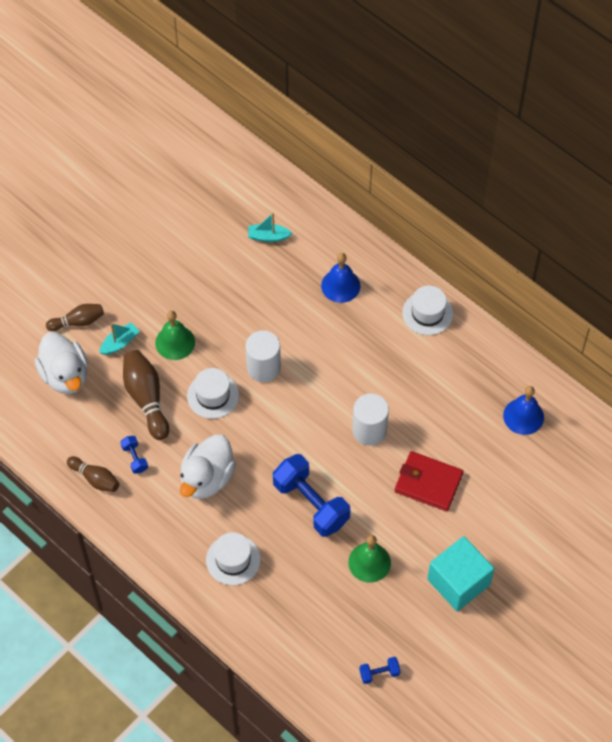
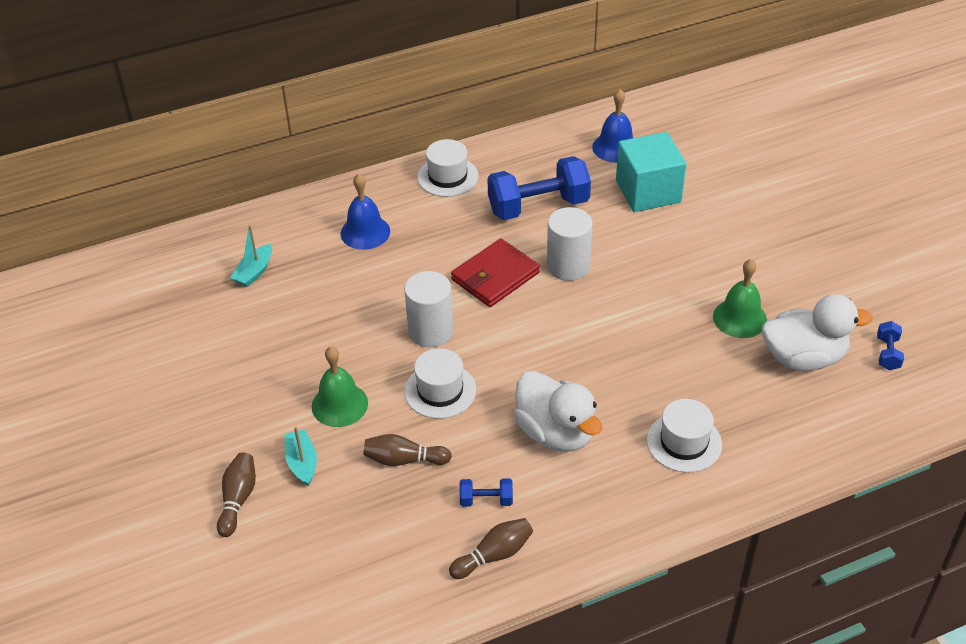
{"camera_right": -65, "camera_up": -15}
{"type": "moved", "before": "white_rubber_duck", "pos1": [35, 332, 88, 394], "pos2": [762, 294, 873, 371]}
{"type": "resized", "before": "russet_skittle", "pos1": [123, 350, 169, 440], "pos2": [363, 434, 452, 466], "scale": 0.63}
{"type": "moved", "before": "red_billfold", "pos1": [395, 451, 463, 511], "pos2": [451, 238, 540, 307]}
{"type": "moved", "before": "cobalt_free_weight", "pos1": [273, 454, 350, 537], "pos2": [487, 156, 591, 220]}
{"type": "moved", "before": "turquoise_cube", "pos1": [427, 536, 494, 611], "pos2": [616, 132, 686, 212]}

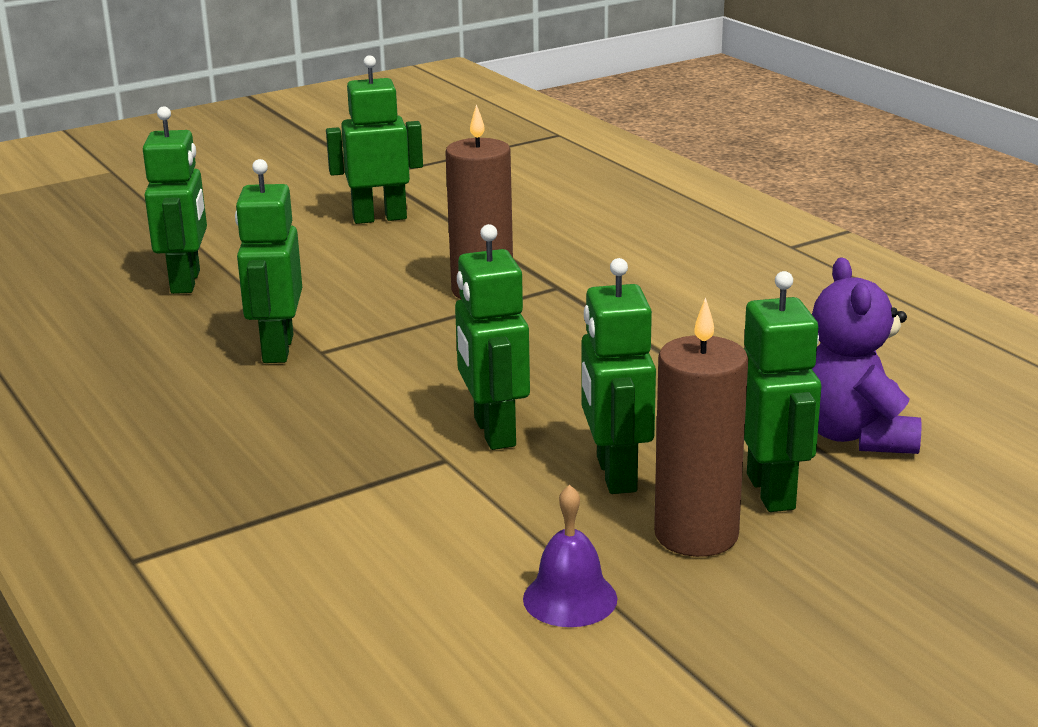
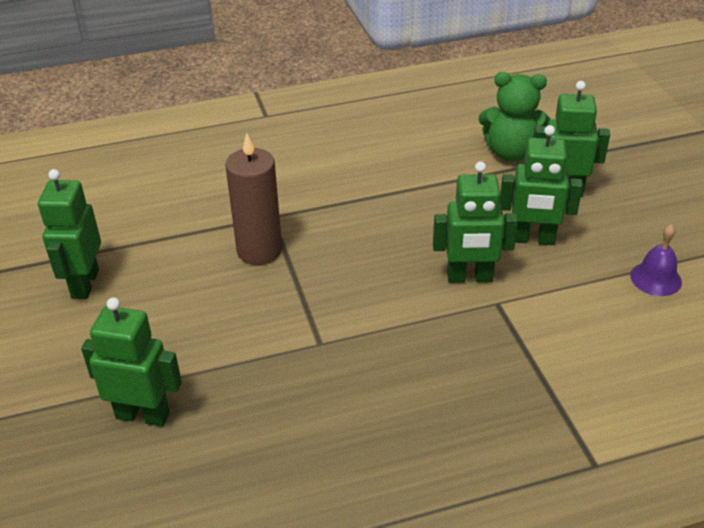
{"camera_right": -75, "camera_up": 15}
{"type": "removed", "before": "green_toy_robot", "pos1": [235, 159, 302, 363]}
{"type": "recoloured", "before": "royal_purple_stuffed_bear", "after": "green_stuffed_bear", "pos1": [812, 258, 922, 454], "pos2": [478, 72, 551, 161]}
{"type": "removed", "before": "russet_wax_candle", "pos1": [654, 297, 748, 557]}

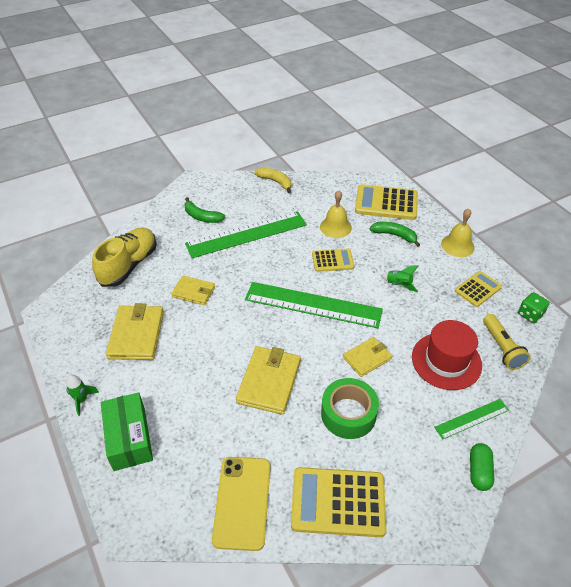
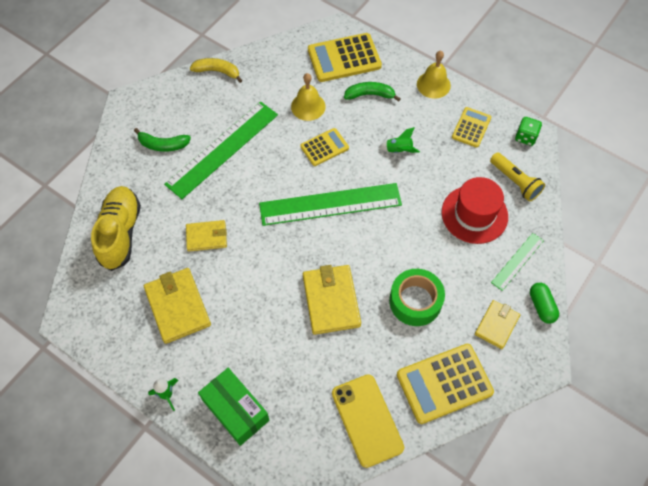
{"camera_right": -25, "camera_up": 15}
{"type": "moved", "before": "yellow_billfold", "pos1": [343, 337, 392, 377], "pos2": [475, 300, 520, 349]}

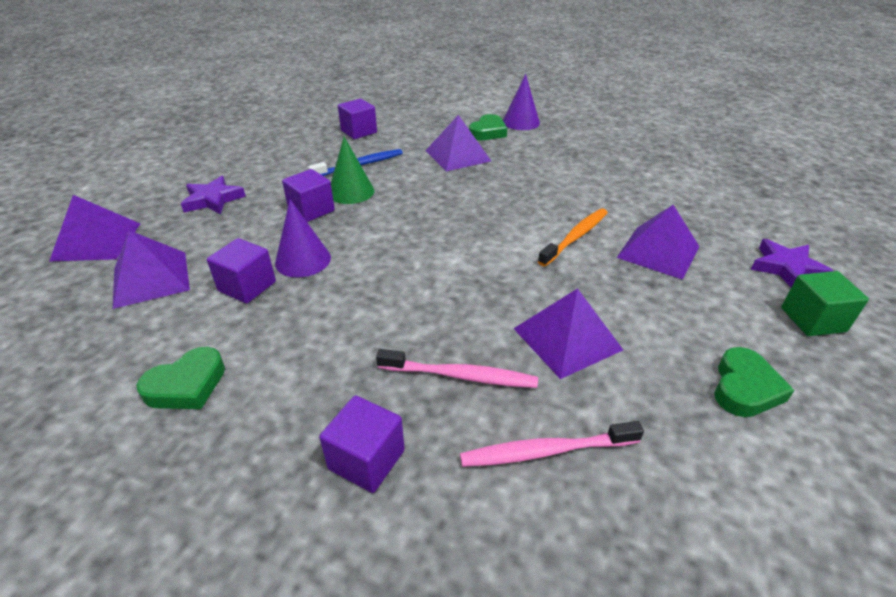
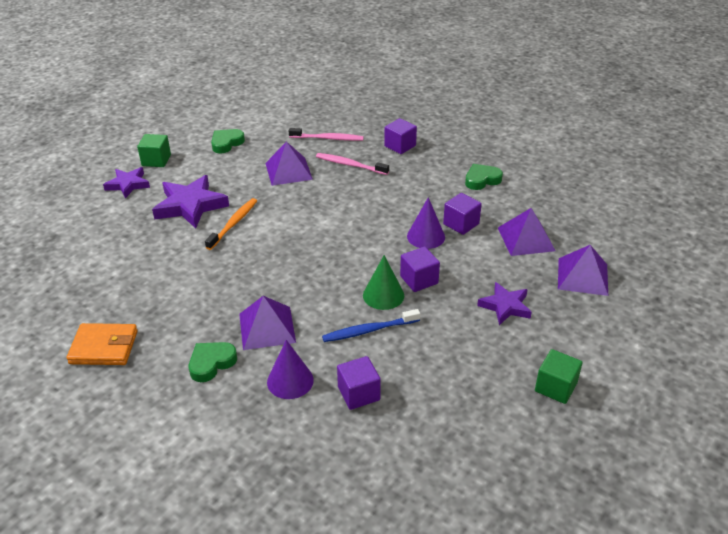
{"camera_right": -165, "camera_up": 0}
{"type": "moved", "before": "royal_purple_cone", "pos1": [503, 74, 540, 130], "pos2": [267, 340, 314, 399]}
{"type": "replaced", "before": "royal_purple_pyramid", "after": "royal_purple_star", "pos1": [617, 205, 699, 280], "pos2": [152, 175, 229, 229]}
{"type": "turned", "before": "bright_orange_toothbrush", "pos1": [538, 208, 608, 267], "pos2": [205, 198, 257, 250], "turn": 150}
{"type": "added", "after": "bright_orange_billfold", "pos2": [67, 323, 138, 365]}
{"type": "added", "after": "green_cube", "pos2": [535, 349, 582, 404]}

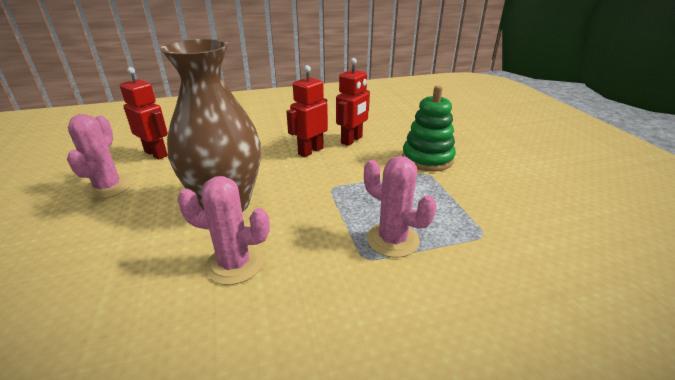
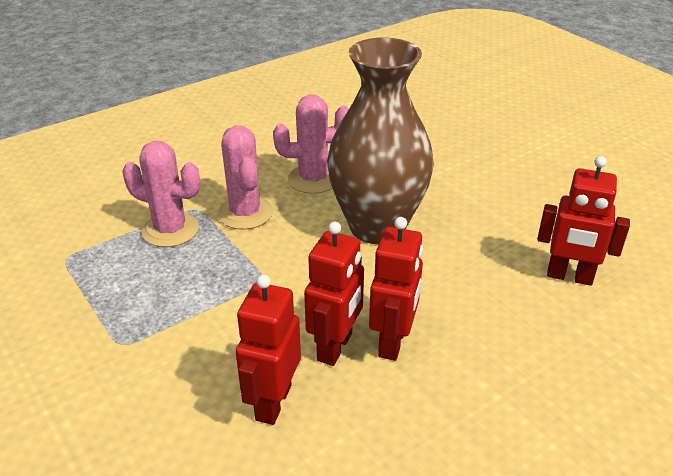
{"camera_right": 160, "camera_up": 5}
{"type": "removed", "before": "green_ring_stacker", "pos1": [402, 85, 456, 172]}
{"type": "moved", "before": "rose-pink_prickly_plant", "pos1": [67, 114, 132, 200], "pos2": [218, 125, 273, 230]}
{"type": "added", "after": "red_toy_robot", "pos2": [369, 217, 423, 361]}

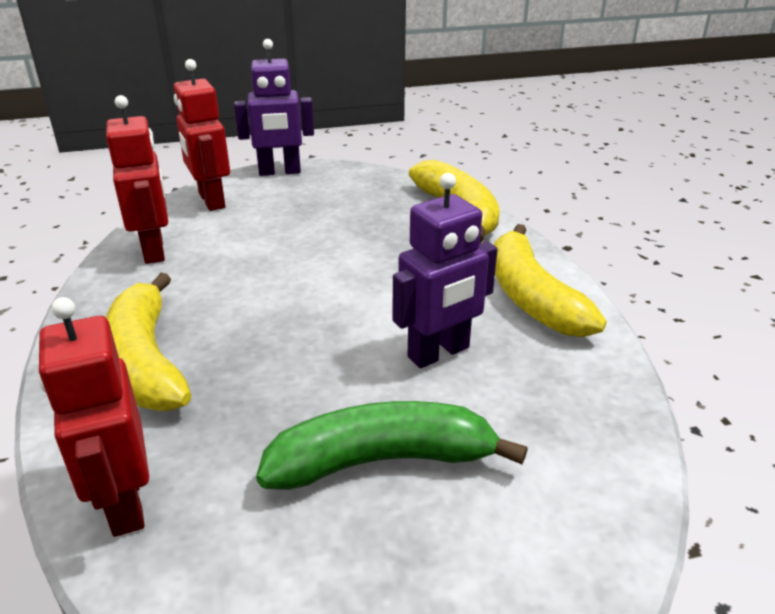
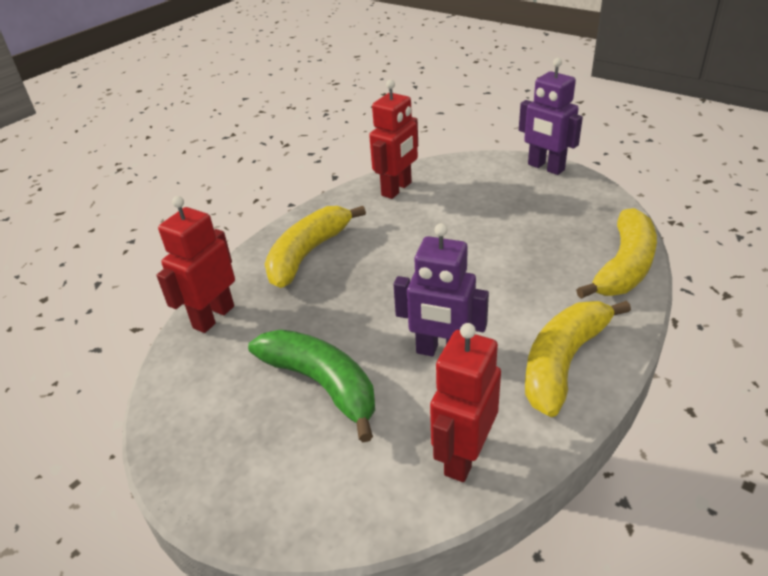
{"camera_right": 55, "camera_up": 5}
{"type": "moved", "before": "red_toy_robot", "pos1": [174, 59, 230, 211], "pos2": [430, 323, 501, 482]}

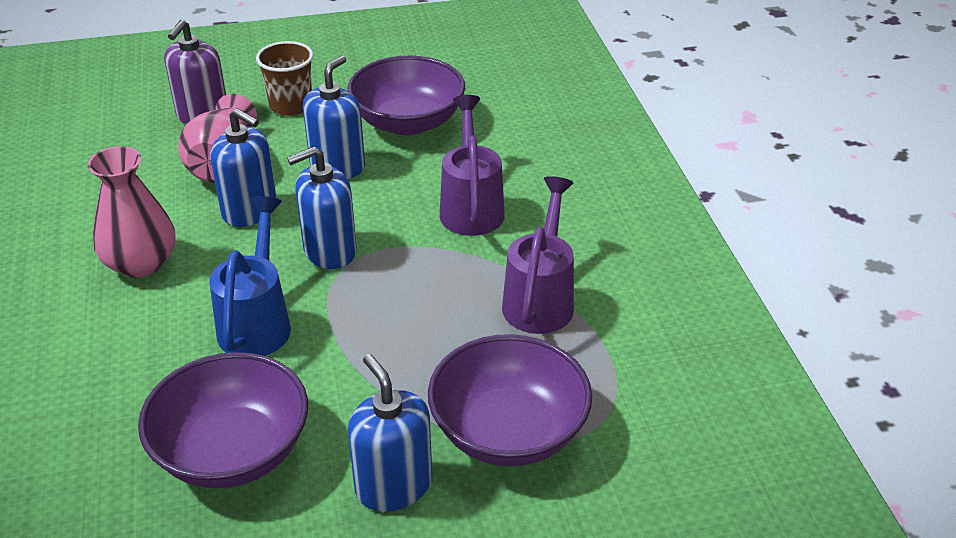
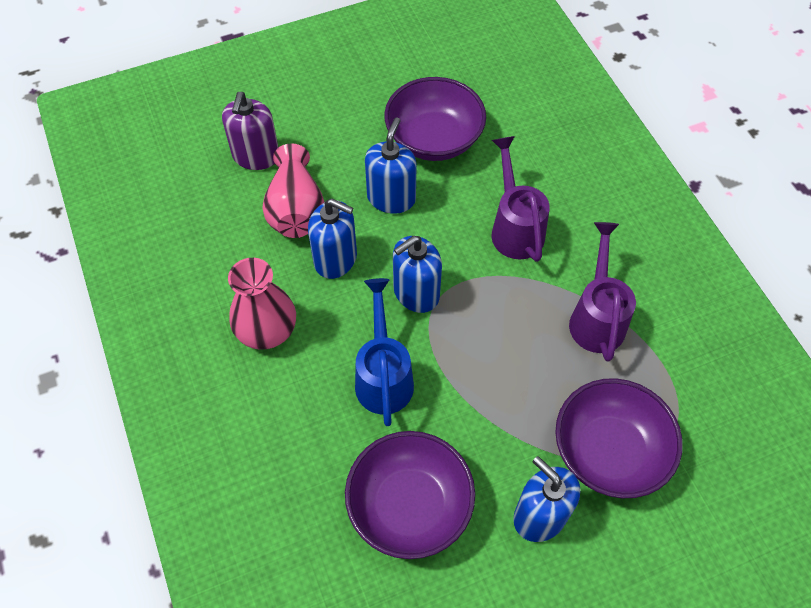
{"camera_right": -10, "camera_up": 20}
{"type": "removed", "before": "russet_tumbler", "pos1": [256, 41, 313, 116]}

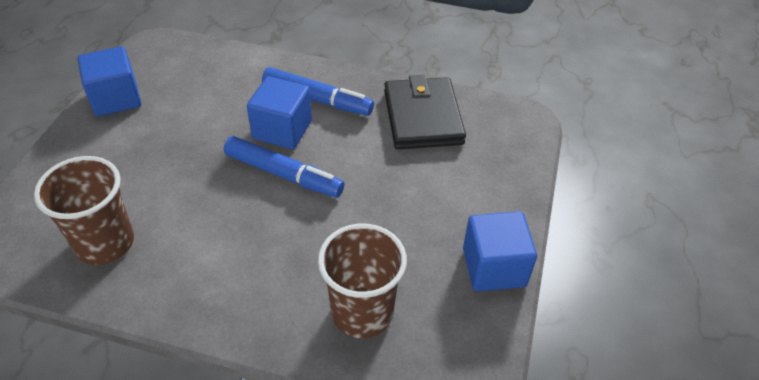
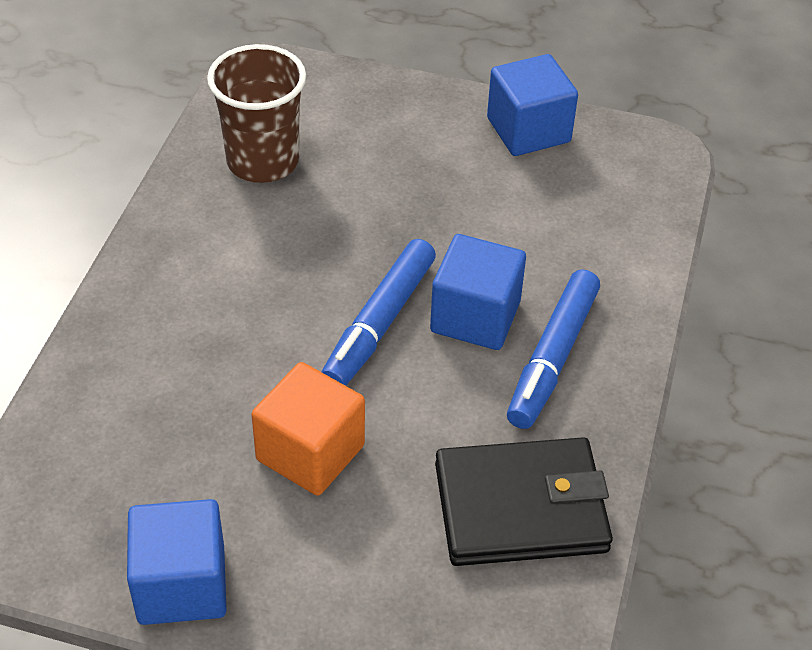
{"camera_right": 90, "camera_up": 0}
{"type": "removed", "before": "russet_tumbler", "pos1": [318, 223, 407, 338]}
{"type": "added", "after": "bright_orange_cube", "pos2": [251, 362, 365, 496]}

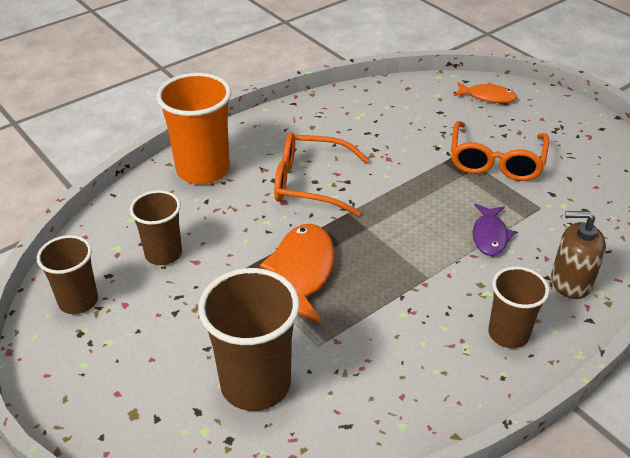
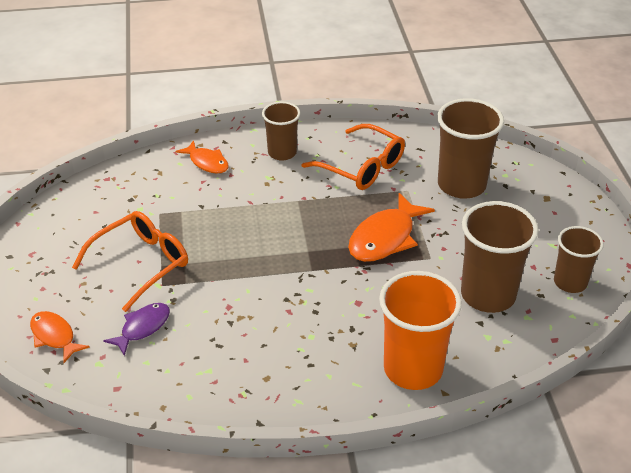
{"camera_right": -150, "camera_up": 0}
{"type": "moved", "before": "bright_orange_eyeglasses", "pos1": [274, 133, 369, 216], "pos2": [302, 124, 405, 190]}
{"type": "resized", "before": "russet_tumbler", "pos1": [130, 190, 182, 265], "pos2": [461, 201, 539, 313], "scale": 1.62}
{"type": "moved", "before": "royal_purple_fish_figure", "pos1": [472, 204, 515, 256], "pos2": [103, 303, 170, 356]}
{"type": "replaced", "before": "russet_soap_pump", "after": "bright_orange_fish_figure", "pos1": [551, 211, 606, 299], "pos2": [175, 140, 229, 174]}

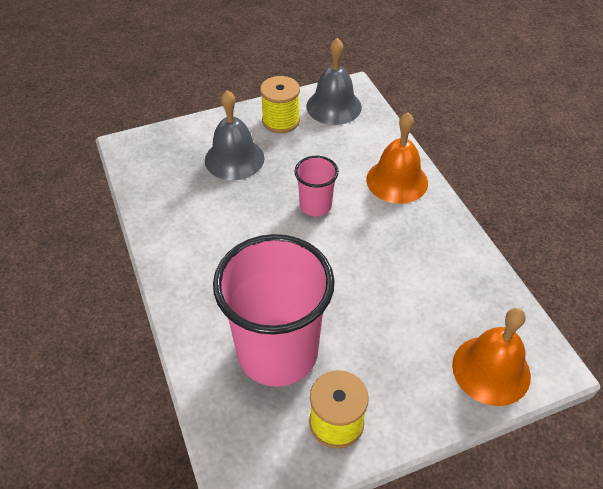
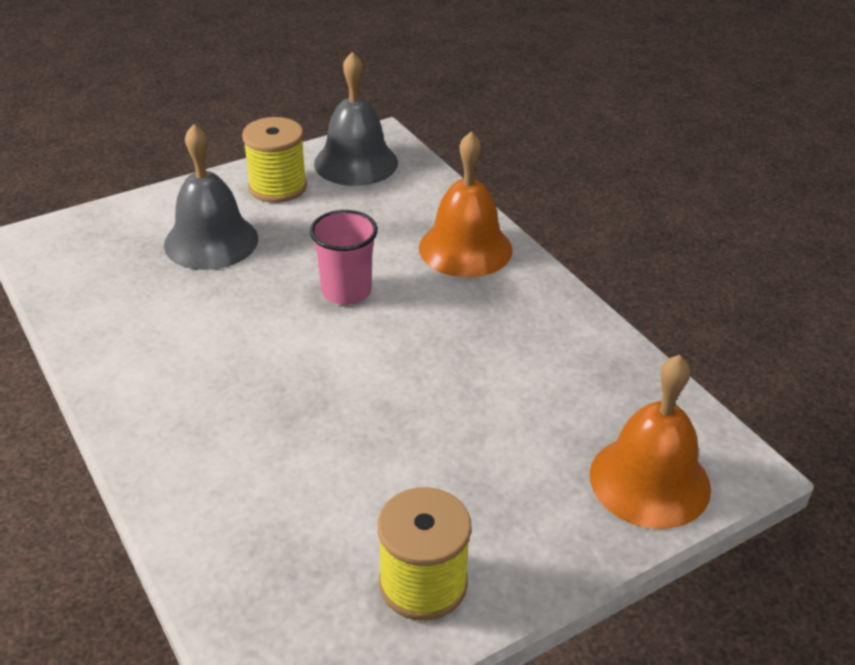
{"camera_right": -10, "camera_up": -10}
{"type": "removed", "before": "rose-pink_tumbler", "pos1": [213, 234, 335, 387]}

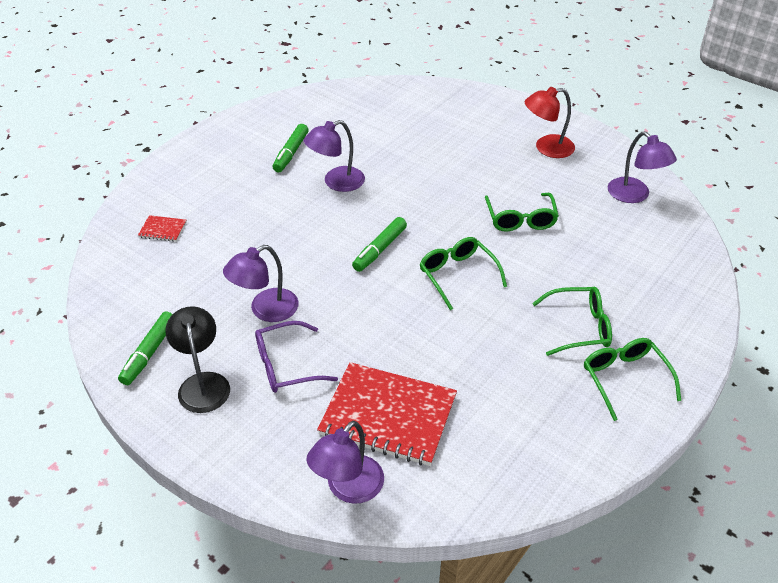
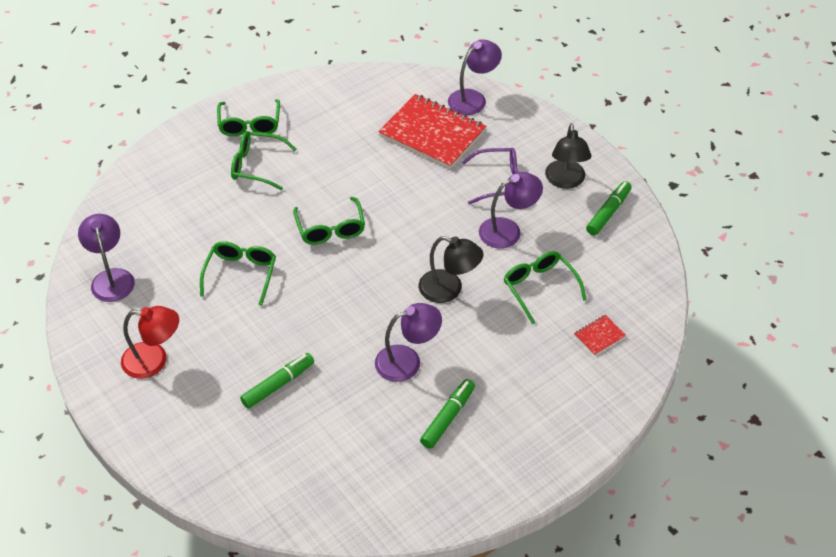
{"camera_right": -165, "camera_up": 5}
{"type": "turned", "before": "red_notepad", "pos1": [138, 215, 187, 242], "pos2": [574, 315, 626, 356], "turn": -60}
{"type": "moved", "before": "green_felt_pen", "pos1": [352, 217, 407, 272], "pos2": [240, 353, 314, 409]}
{"type": "added", "after": "jet-black_lamp", "pos2": [418, 236, 483, 303]}
{"type": "added", "after": "green_eyeglasses", "pos2": [504, 251, 587, 324]}

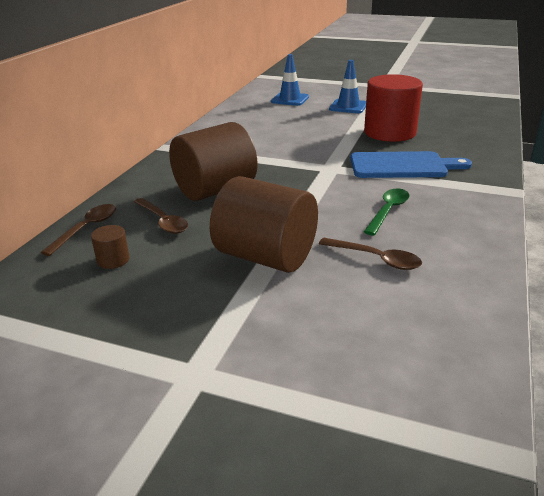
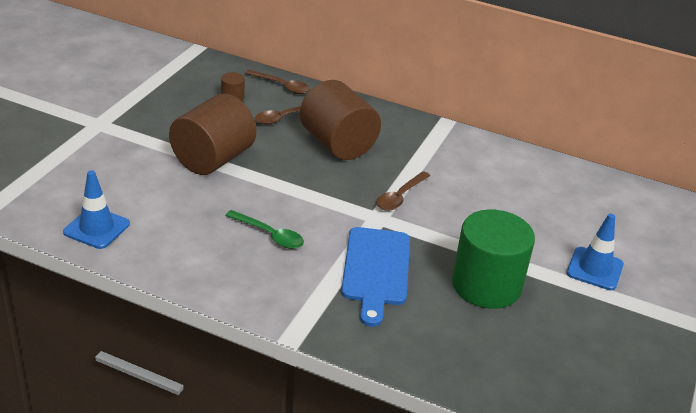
{"camera_right": 90, "camera_up": 5}
{"type": "moved", "before": "cobalt_safety_cone", "pos1": [271, 54, 309, 106], "pos2": [63, 170, 130, 249]}
{"type": "recoloured", "before": "red_cylinder", "after": "green_cylinder", "pos1": [364, 74, 423, 142], "pos2": [452, 209, 535, 309]}
{"type": "moved", "before": "russet_spoon", "pos1": [319, 238, 422, 270], "pos2": [377, 171, 430, 211]}

